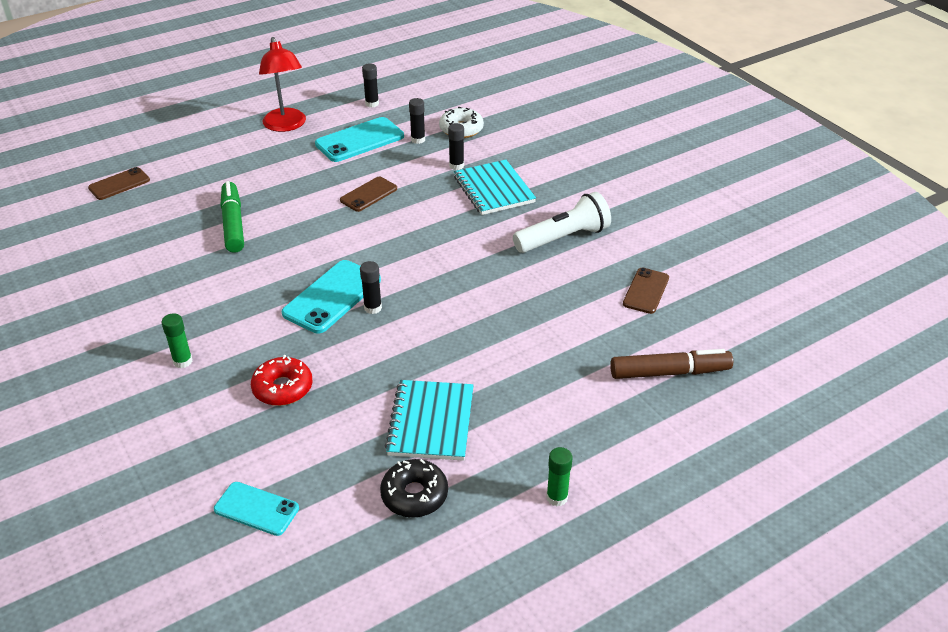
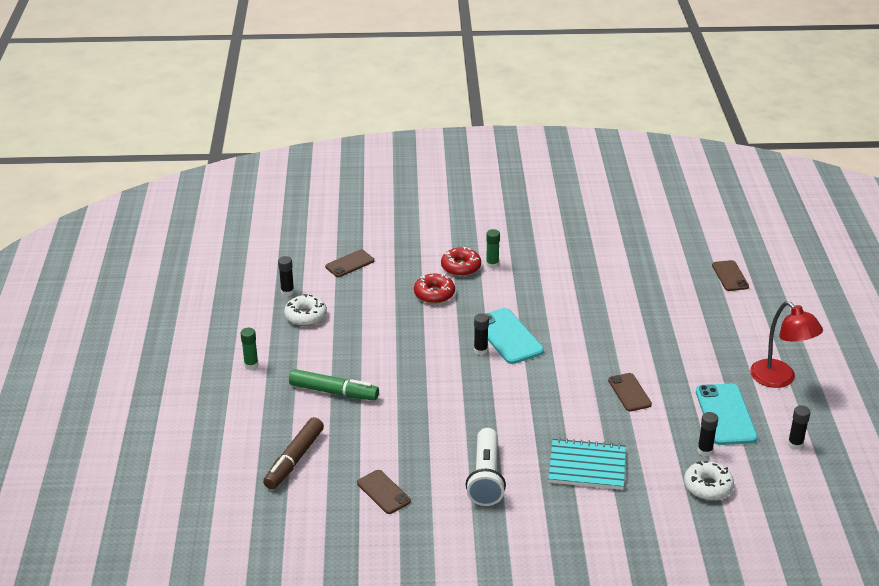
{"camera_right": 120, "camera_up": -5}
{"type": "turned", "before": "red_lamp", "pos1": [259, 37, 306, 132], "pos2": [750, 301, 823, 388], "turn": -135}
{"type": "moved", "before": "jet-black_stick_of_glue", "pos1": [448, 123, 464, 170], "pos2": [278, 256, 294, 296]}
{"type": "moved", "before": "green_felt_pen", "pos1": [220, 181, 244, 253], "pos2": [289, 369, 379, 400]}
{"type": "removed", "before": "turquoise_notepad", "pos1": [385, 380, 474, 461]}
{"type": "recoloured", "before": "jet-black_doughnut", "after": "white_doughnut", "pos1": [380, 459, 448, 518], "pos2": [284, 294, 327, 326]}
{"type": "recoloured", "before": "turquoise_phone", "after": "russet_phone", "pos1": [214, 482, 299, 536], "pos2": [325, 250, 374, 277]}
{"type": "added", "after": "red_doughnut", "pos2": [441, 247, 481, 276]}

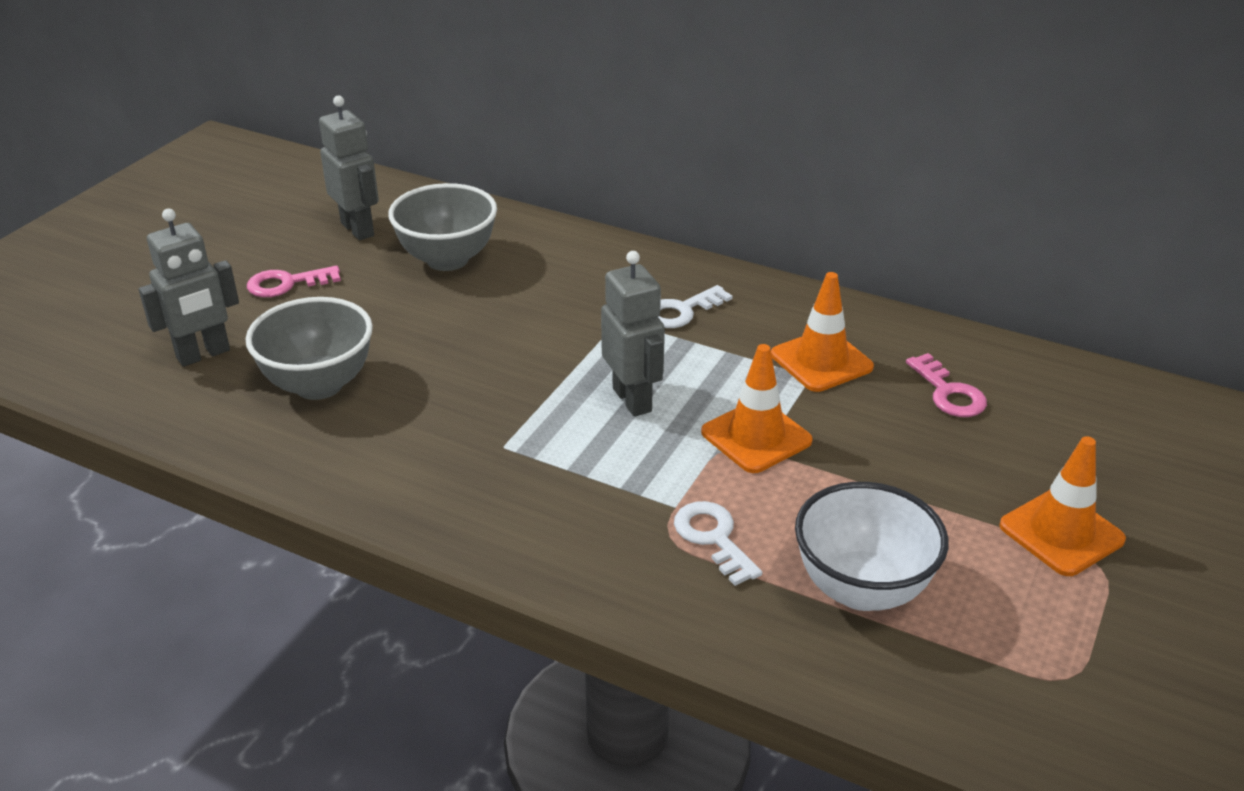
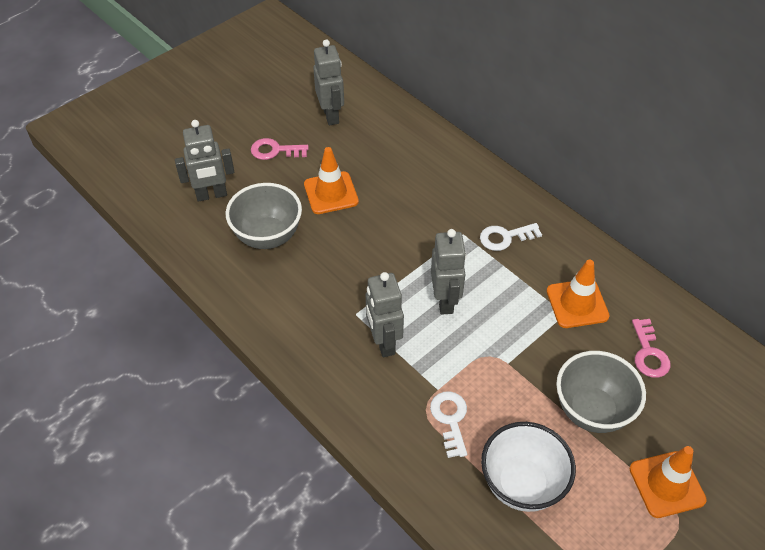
{"camera_right": 20, "camera_up": 15}
{"type": "moved", "before": "ash-grey_serving_bowl", "pos1": [388, 183, 497, 271], "pos2": [556, 351, 646, 433]}
{"type": "moved", "before": "bright_orange_safety_cone", "pos1": [701, 344, 813, 473], "pos2": [304, 147, 359, 214]}
{"type": "added", "after": "ash-grey_toy_robot", "pos2": [366, 272, 404, 357]}

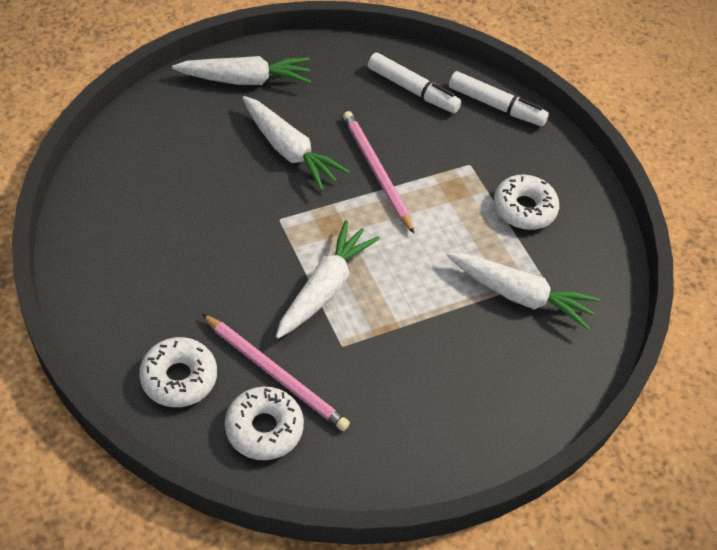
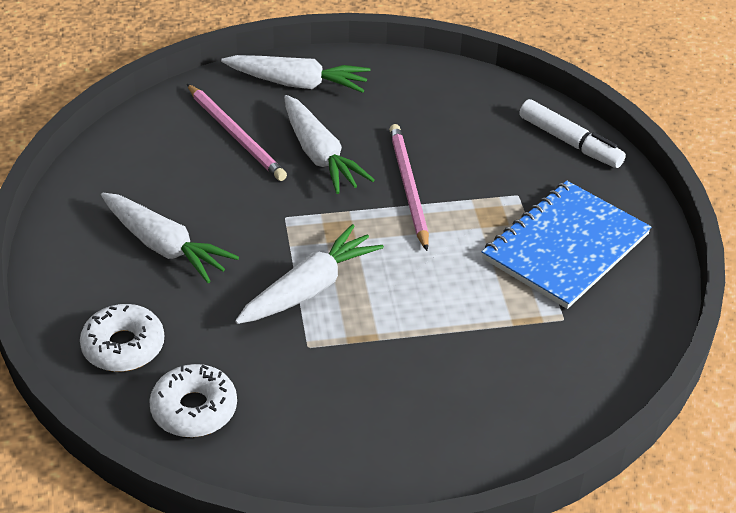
{"camera_right": 20, "camera_up": -10}
{"type": "removed", "before": "white_felt_pen", "pos1": [368, 53, 462, 113]}
{"type": "replaced", "before": "white_doughnut", "after": "cobalt_notepad", "pos1": [494, 175, 559, 230], "pos2": [482, 181, 652, 309]}
{"type": "moved", "before": "white_root_vegetable", "pos1": [447, 253, 600, 330], "pos2": [101, 192, 239, 283]}
{"type": "moved", "before": "rose-pink_wooden_pencil", "pos1": [202, 314, 350, 431], "pos2": [187, 84, 287, 181]}

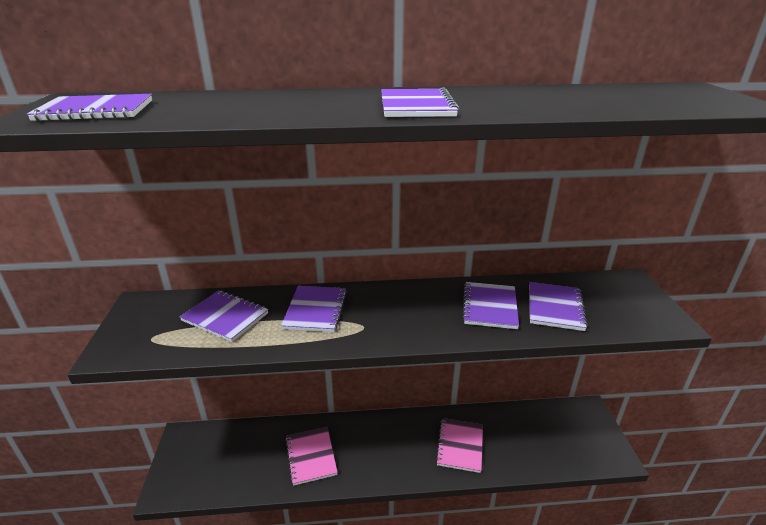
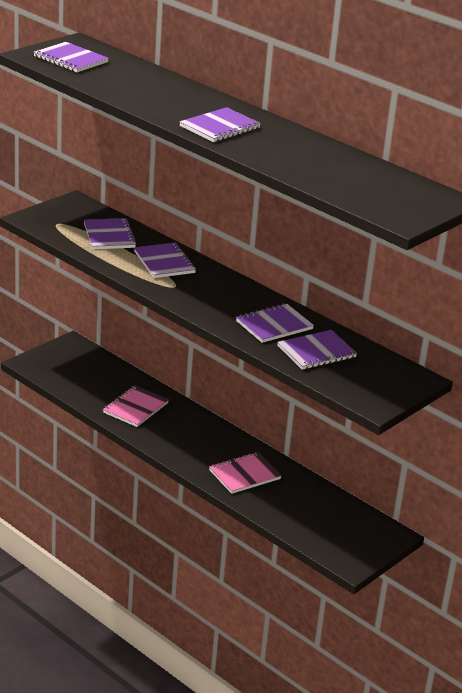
{"camera_right": 45, "camera_up": 0}
{"type": "turned", "before": "royal_purple_notepad", "pos1": [281, 286, 347, 332], "pos2": [134, 243, 196, 278], "turn": -75}

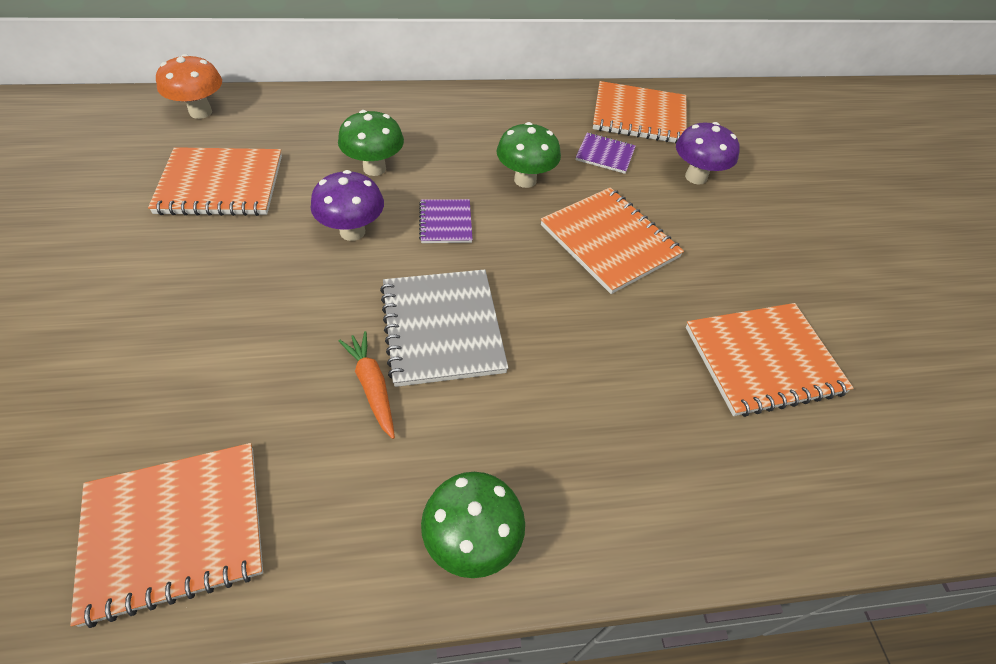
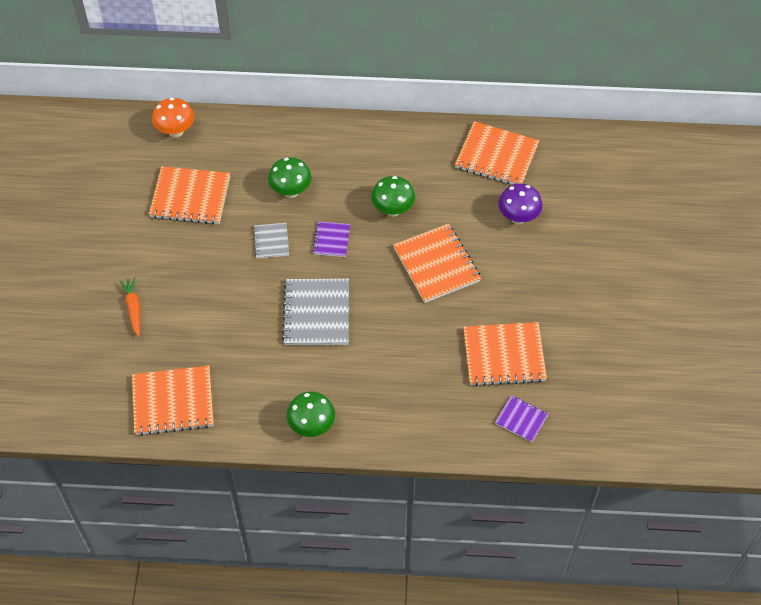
{"camera_right": 15, "camera_up": 5}
{"type": "moved", "before": "royal_purple_notepad", "pos1": [576, 133, 636, 174], "pos2": [495, 395, 548, 442]}
{"type": "replaced", "before": "royal_purple_mushroom", "after": "ash-grey_notepad", "pos1": [311, 170, 384, 241], "pos2": [253, 223, 289, 258]}
{"type": "moved", "before": "bright_orange_root_vegetable", "pos1": [339, 331, 395, 439], "pos2": [119, 277, 140, 337]}

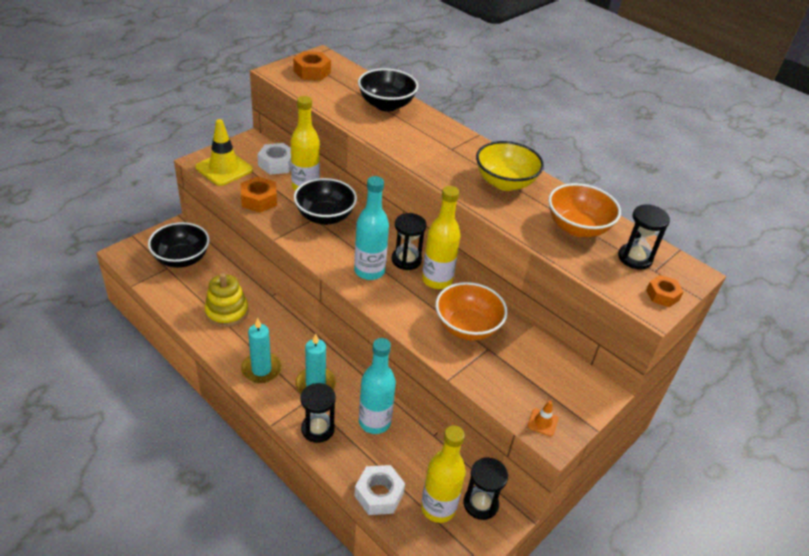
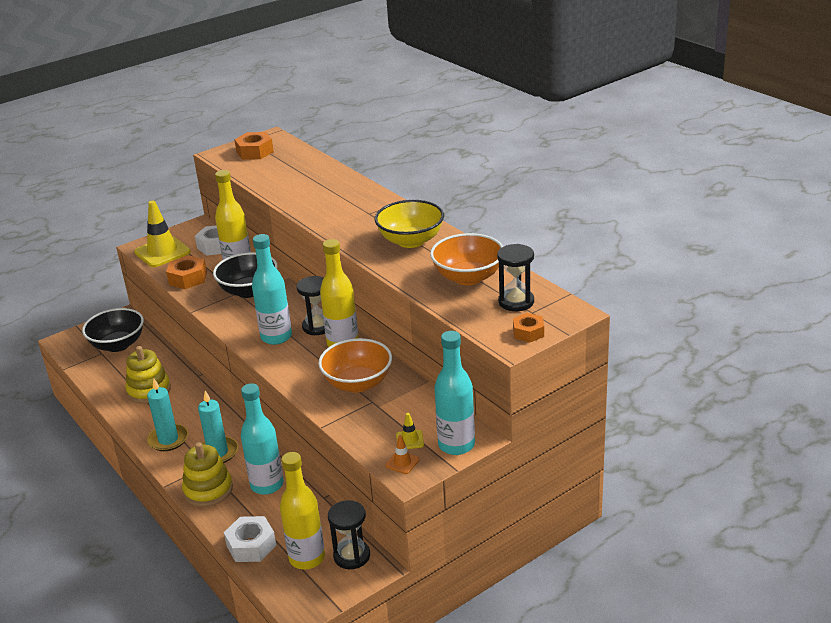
{"camera_right": 15, "camera_up": -10}
{"type": "removed", "before": "jet-black_serving_bowl", "pos1": [358, 68, 418, 112]}
{"type": "replaced", "before": "jet-black_sandglass", "after": "yellow_ring_stacker", "pos1": [300, 383, 336, 443], "pos2": [182, 442, 233, 507]}
{"type": "added", "after": "turquoise_drink_bottle", "pos2": [434, 331, 475, 455]}
{"type": "added", "after": "yellow_safety_cone", "pos2": [396, 413, 424, 449]}

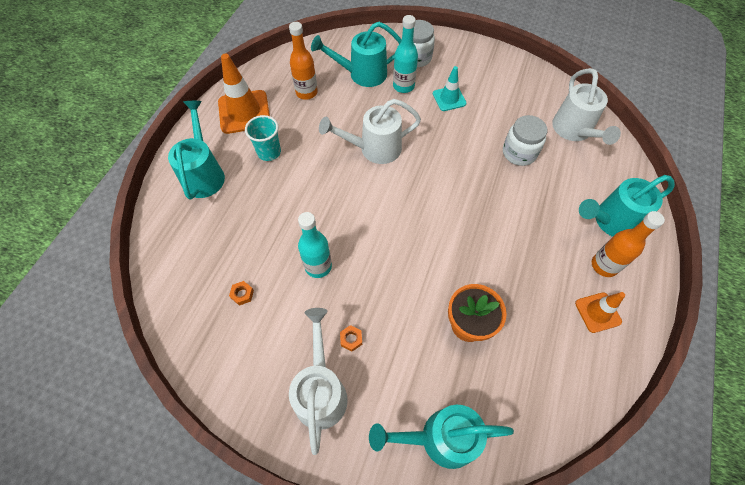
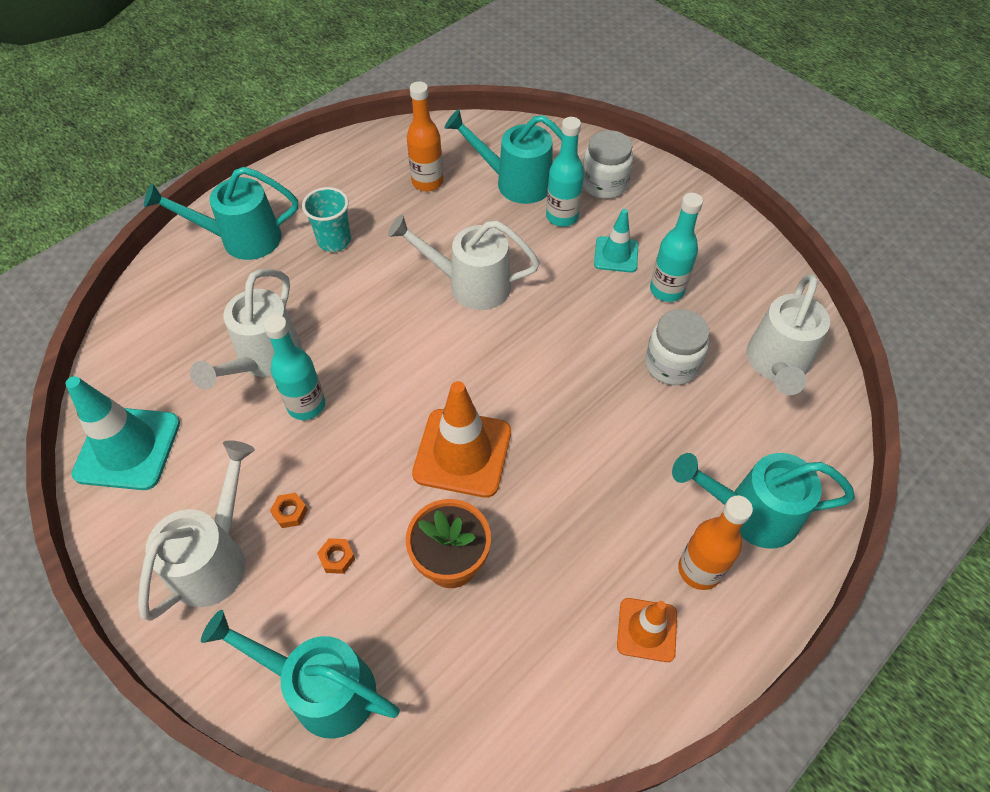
{"camera_right": 25, "camera_up": -5}
{"type": "moved", "before": "bright_orange_safety_cone", "pos1": [218, 54, 270, 134], "pos2": [412, 381, 511, 498]}
{"type": "turned", "before": "turquoise_watering_can", "pos1": [168, 101, 225, 200], "pos2": [144, 167, 298, 260], "turn": -120}
{"type": "moved", "before": "bright_orange_hex_nut", "pos1": [229, 281, 254, 306], "pos2": [317, 538, 355, 574]}
{"type": "added", "after": "turquoise_drink_bottle", "pos2": [650, 193, 703, 302]}
{"type": "added", "after": "white_watering_can", "pos2": [190, 269, 302, 389]}
{"type": "added", "after": "turquoise_safety_cone", "pos2": [66, 376, 180, 490]}

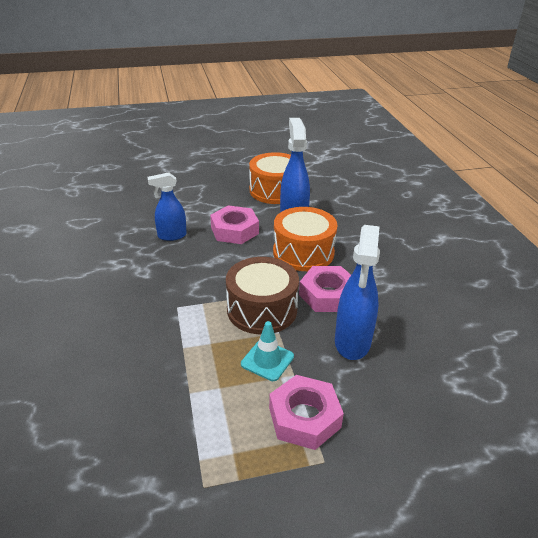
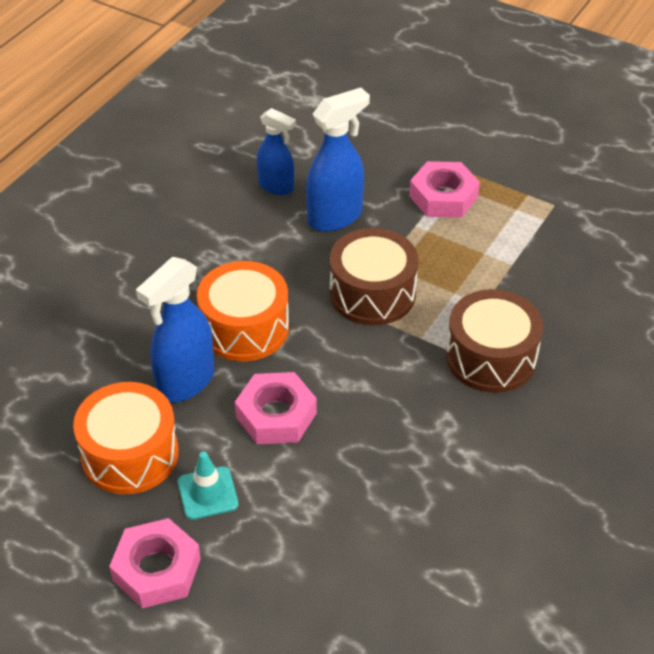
{"camera_right": -135, "camera_up": 10}
{"type": "moved", "before": "cobalt_spray_bottle", "pos1": [148, 172, 187, 241], "pos2": [257, 108, 296, 195]}
{"type": "moved", "before": "rose-pink_hex_nut", "pos1": [299, 266, 351, 312], "pos2": [109, 518, 201, 608]}
{"type": "moved", "before": "turquoise_safety_cone", "pos1": [241, 321, 294, 381], "pos2": [178, 452, 239, 520]}
{"type": "added", "after": "russet_toy_drum", "pos2": [446, 289, 543, 393]}

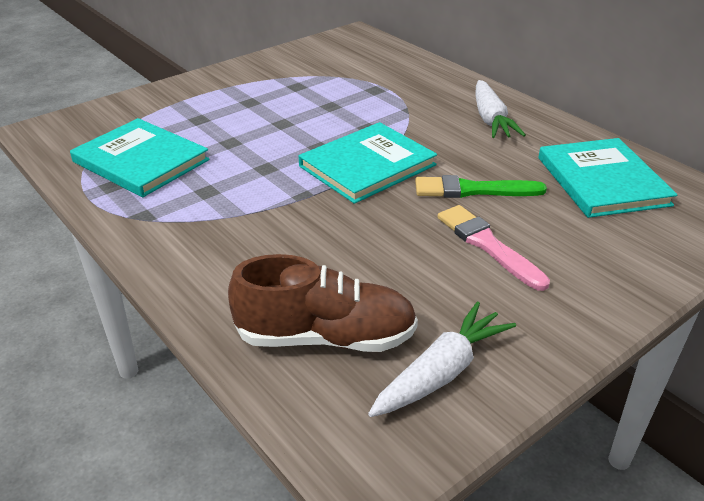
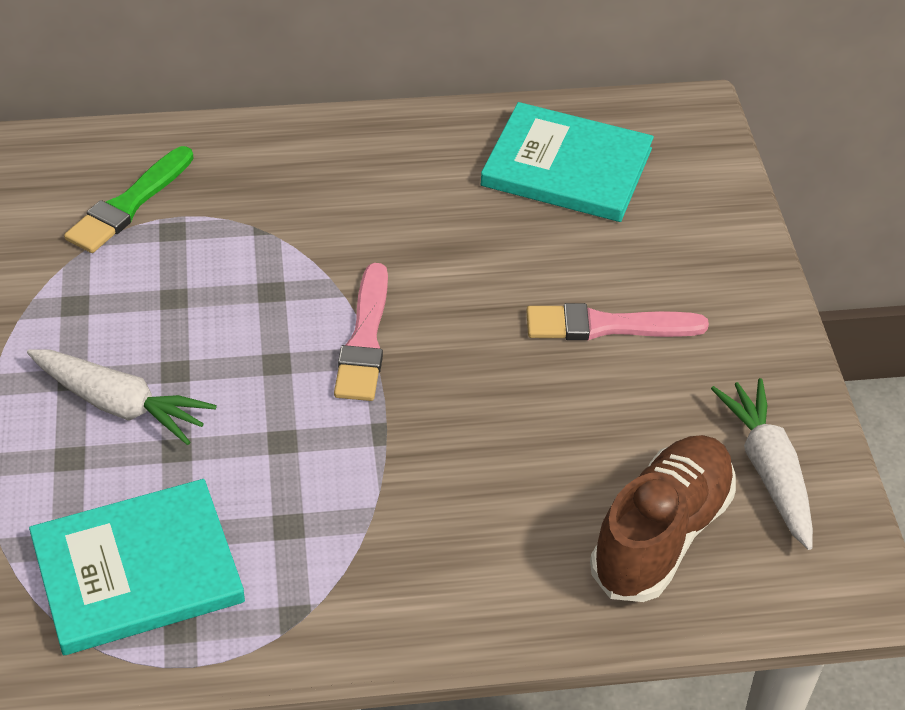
{"camera_right": -60, "camera_up": 10}
{"type": "moved", "before": "white_root_vegetable", "pos1": [475, 80, 526, 138], "pos2": [27, 349, 217, 445]}
{"type": "replaced", "before": "turquoise_hardcover", "after": "rose-pink_paintbrush", "pos1": [299, 122, 437, 204], "pos2": [334, 263, 388, 401]}
{"type": "moved", "before": "green_paintbrush", "pos1": [415, 175, 547, 198], "pos2": [64, 146, 194, 253]}

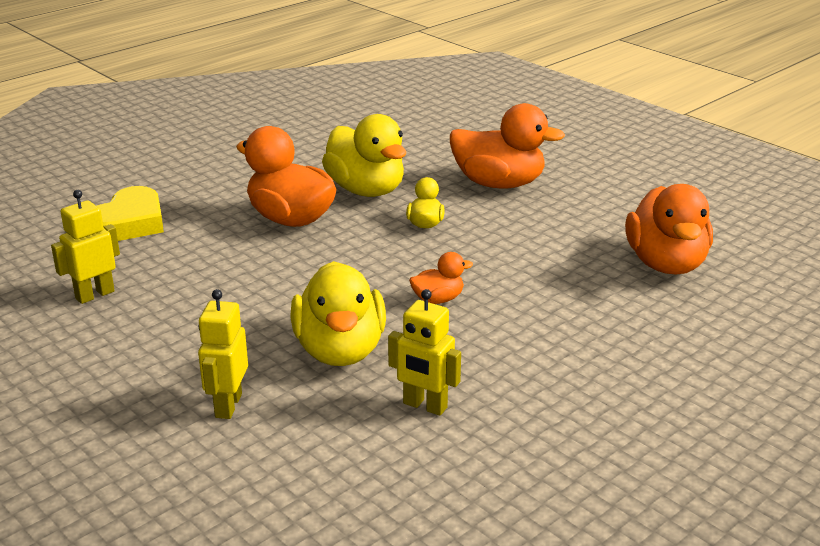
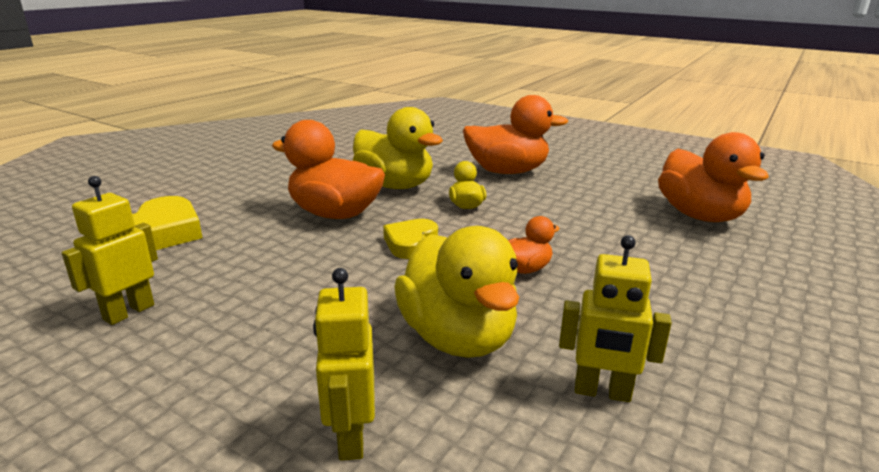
{"camera_right": -15, "camera_up": -5}
{"type": "added", "after": "yellow_heart", "pos2": [383, 219, 438, 259]}

